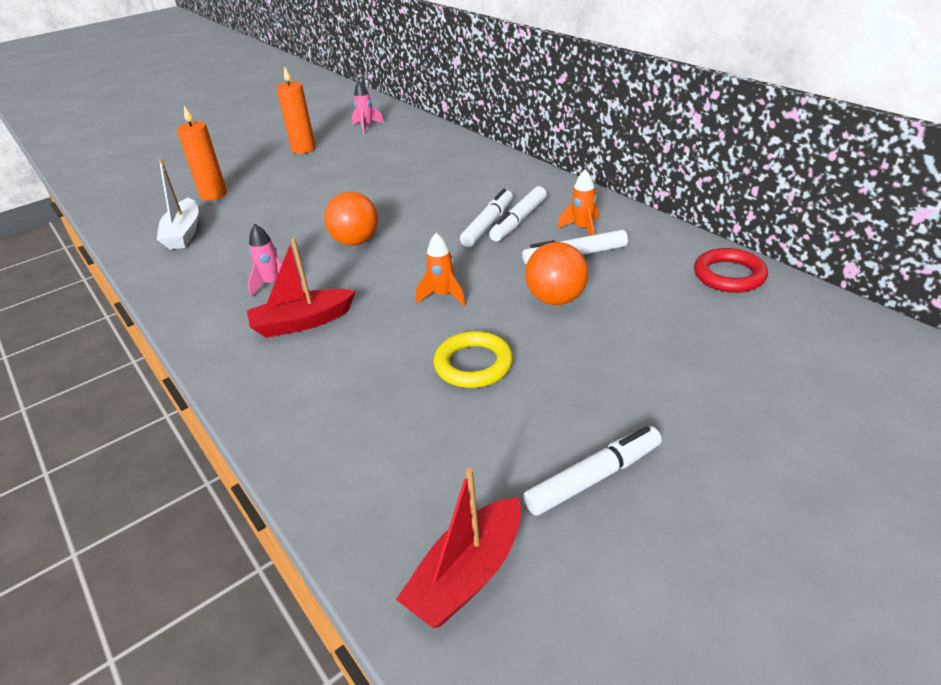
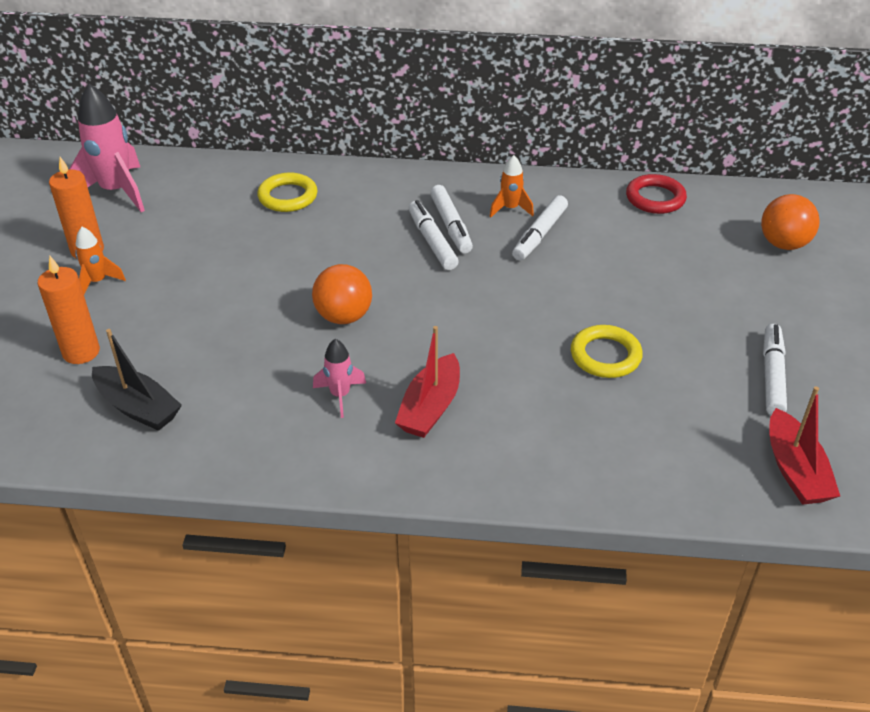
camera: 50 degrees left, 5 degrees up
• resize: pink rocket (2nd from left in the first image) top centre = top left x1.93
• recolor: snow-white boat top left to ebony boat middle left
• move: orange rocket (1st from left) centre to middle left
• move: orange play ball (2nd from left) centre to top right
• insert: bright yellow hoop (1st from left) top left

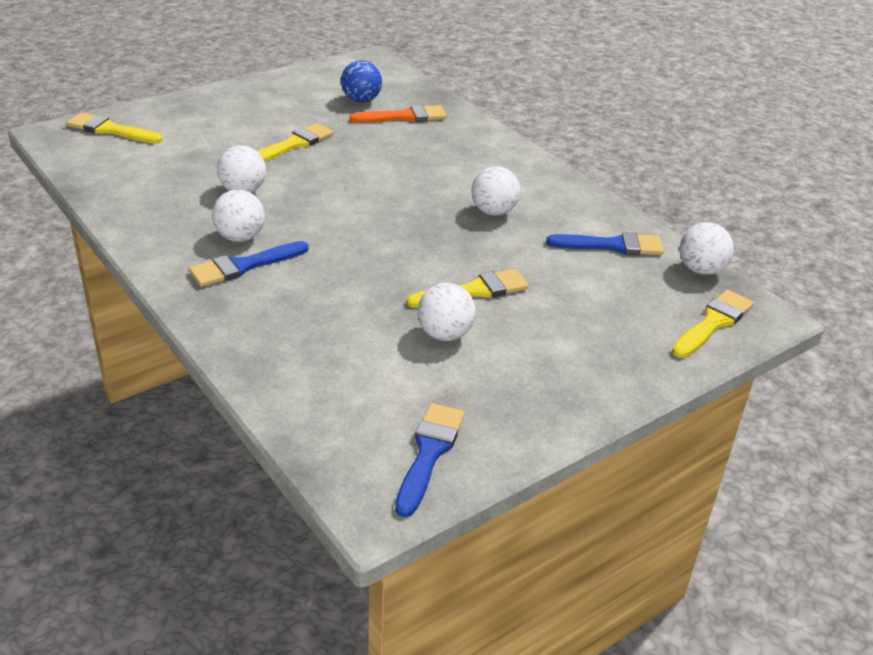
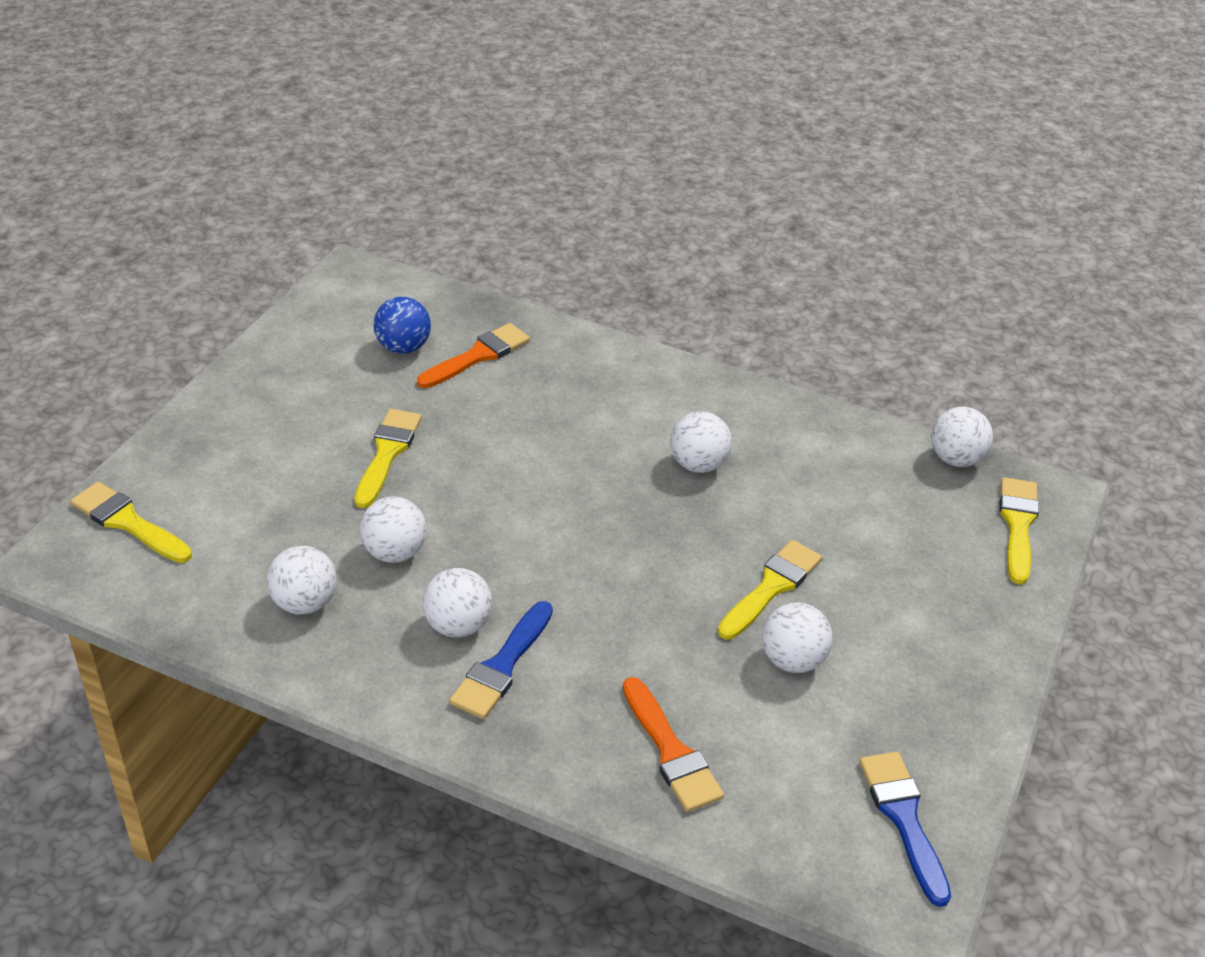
camera: 30 degrees left, 5 degrees up
• rotate: bright yellow paint brush (1st from left) top left = middle left 45 degrees clockwise
• delete: cobalt paint brush (3rd from left) middle right
• insert: snow-white play ball (1st from left) middle left
• insert: orange paint brush (2nd from left) bottom centre

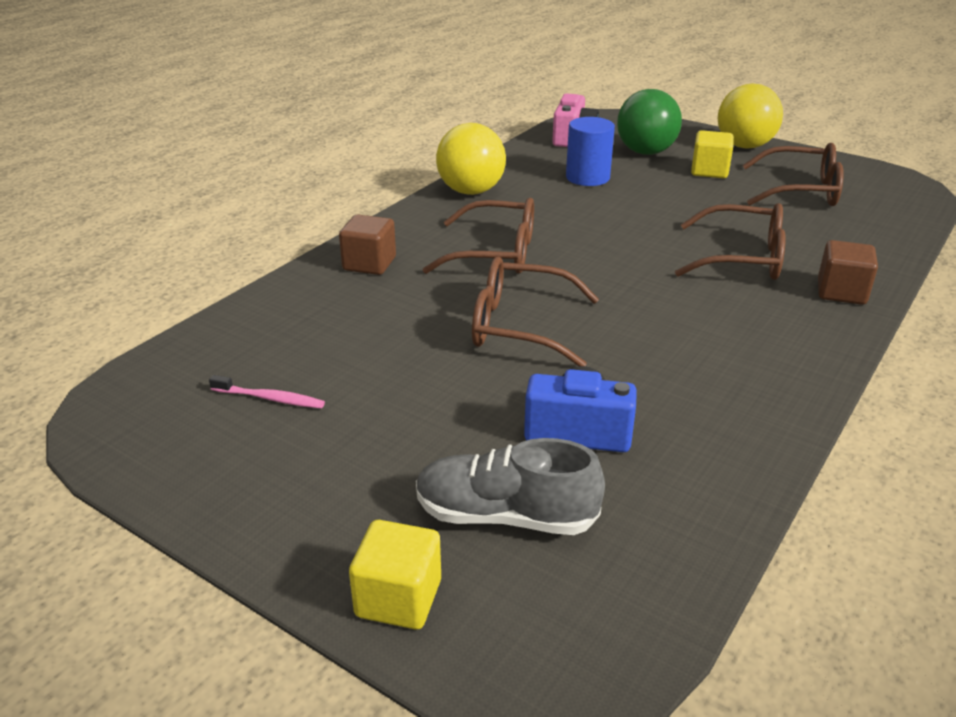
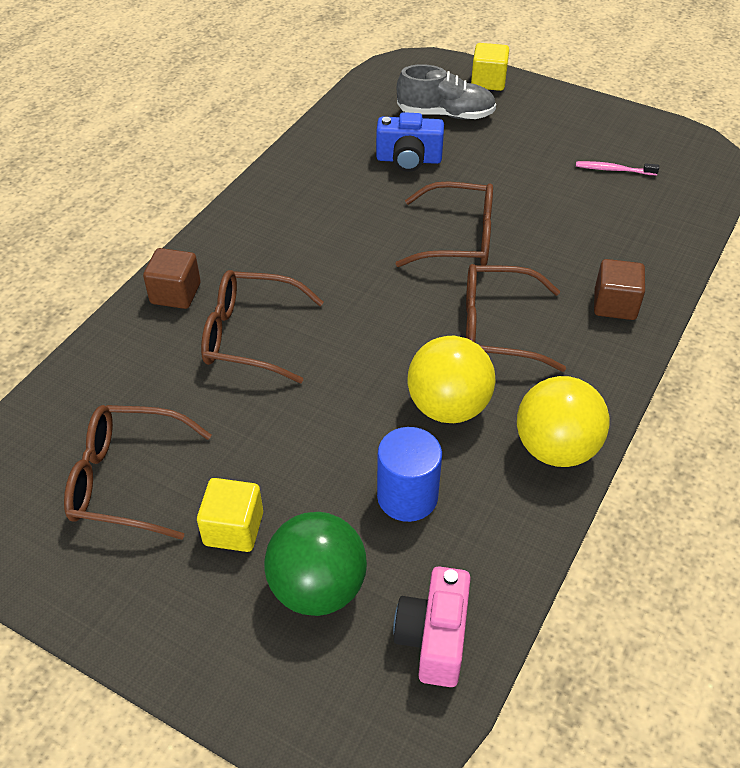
camera: 175 degrees right, 15 degrees up
• move: bright yellow play ball (2nd from left in the first image) top right to bright yellow play ball (1st from left) centre

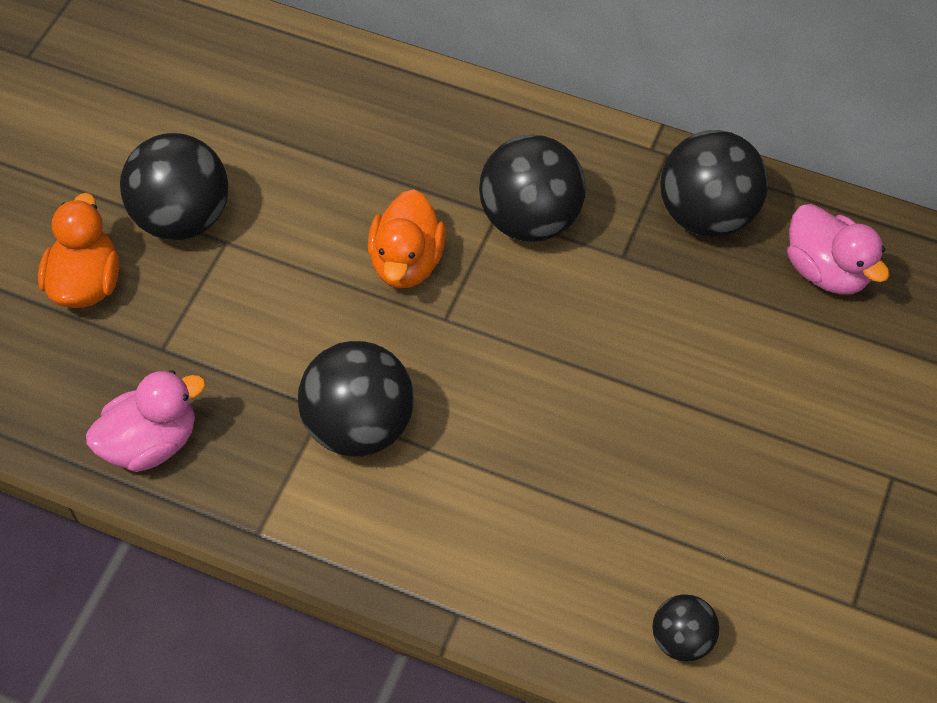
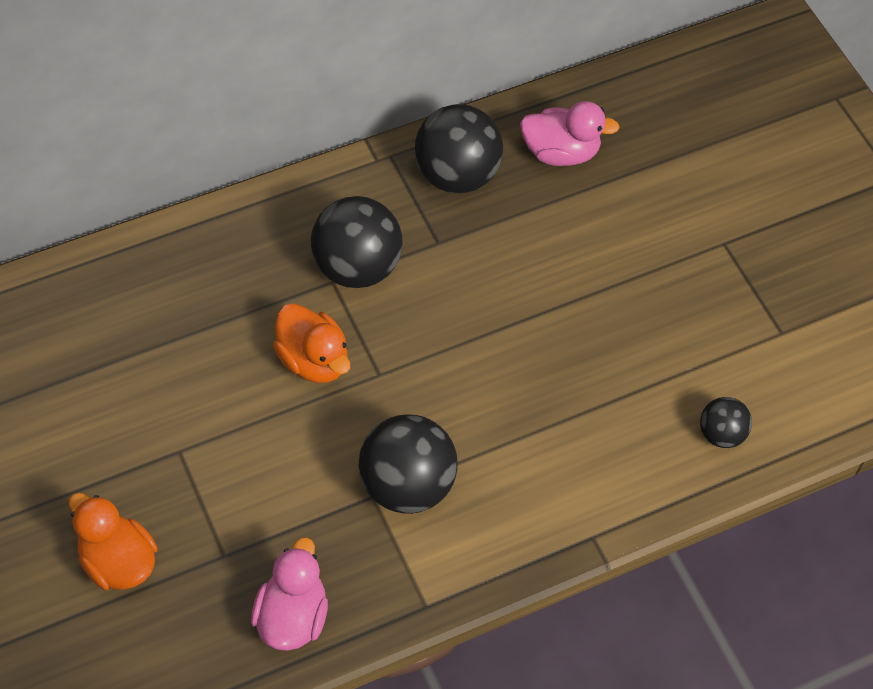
camera: 50 degrees left, 0 degrees up
• delete: ebony play ball (1st from left) top left

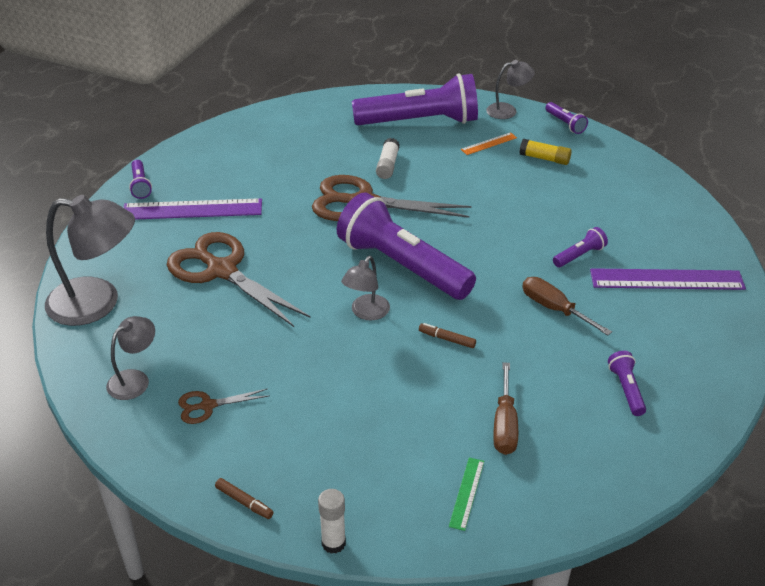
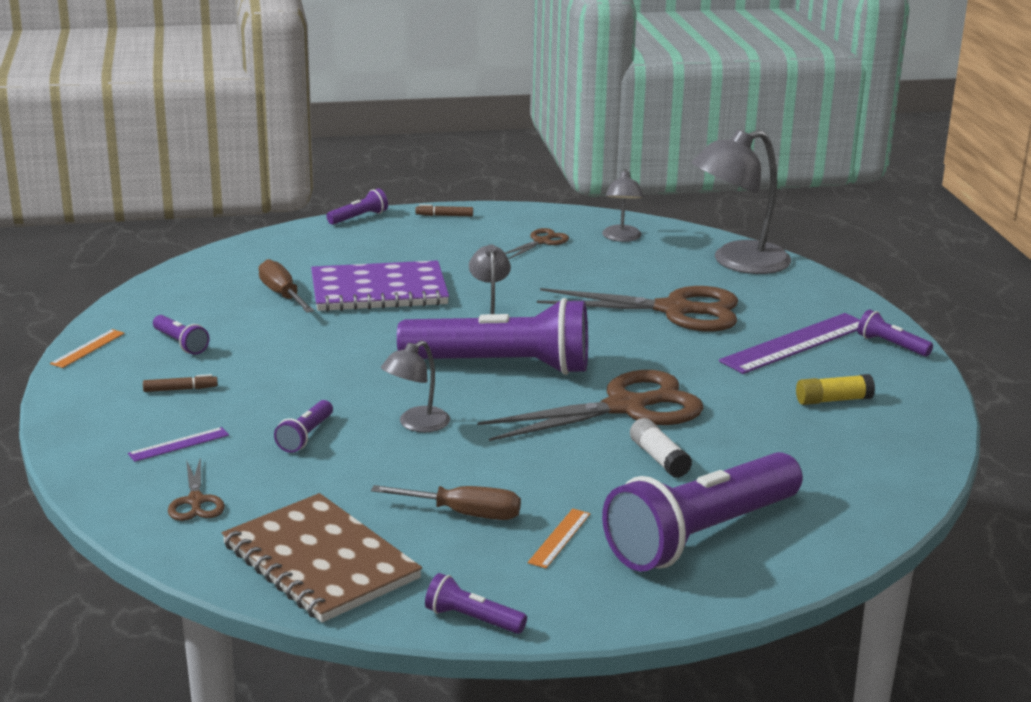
camera: 145 degrees right, 15 degrees down
• move: grey desk lamp (4th from left in the first image) top right to grey desk lamp (1st from left) centre
• move: bright yellow stick of glue top right to middle right
• resize: purple straightedge (2nd from left in the first image) middle right = middle left x0.48
• move: dark brown flat screwdriver (2nd from left) middle right to bottom centre
• move: dark brown marker pen (2nd from left in the first image) centre to dark brown marker pen (1st from left) middle left
• delete: emerald straightedge bottom centre
• replace: snow-white stick of glue (1st from left) bottom centre to purple flashlight (3rd from left) top centre
• insert: purple exercise book centre
• insert: orange straightedge (1st from left) middle left
• insert: dark brown scissors (1st from left) bottom left
• insert: dark brown exercise book bottom left

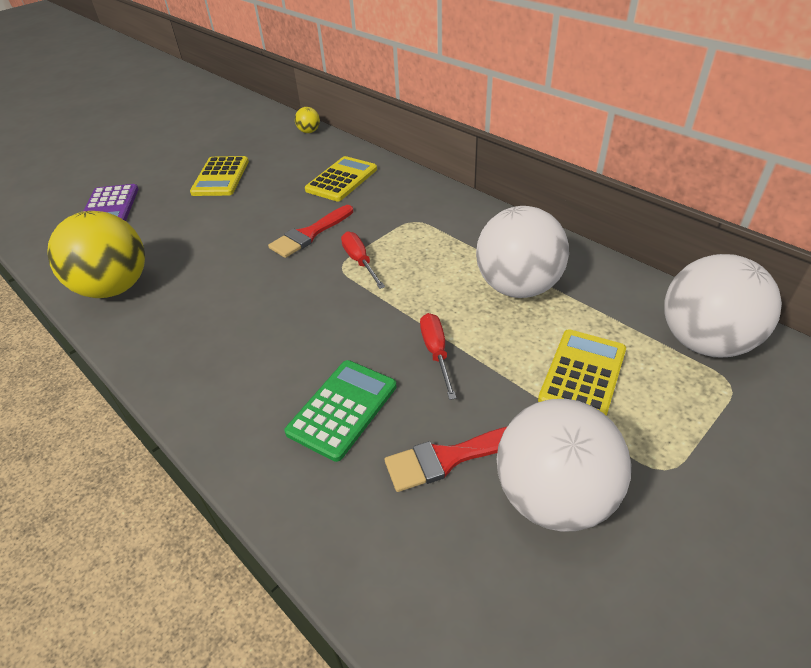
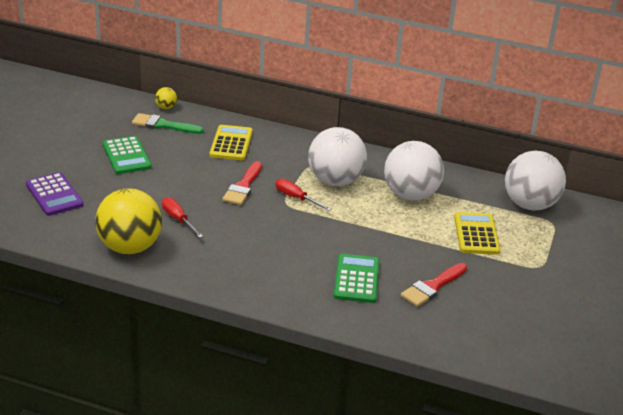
camera: 30 degrees left, 10 degrees down
• recolor: bright yellow pocket calculator (1st from left) top left to emerald pocket calculator (1st from left) middle left
• move: scarlet flat screwdriver (2nd from left in the first image) centre to scarlet flat screwdriver (1st from left) middle left
• move: snow-white play ball (2nd from left in the first image) bottom right to snow-white play ball (1st from left) centre
• insert: emerald paint brush top left

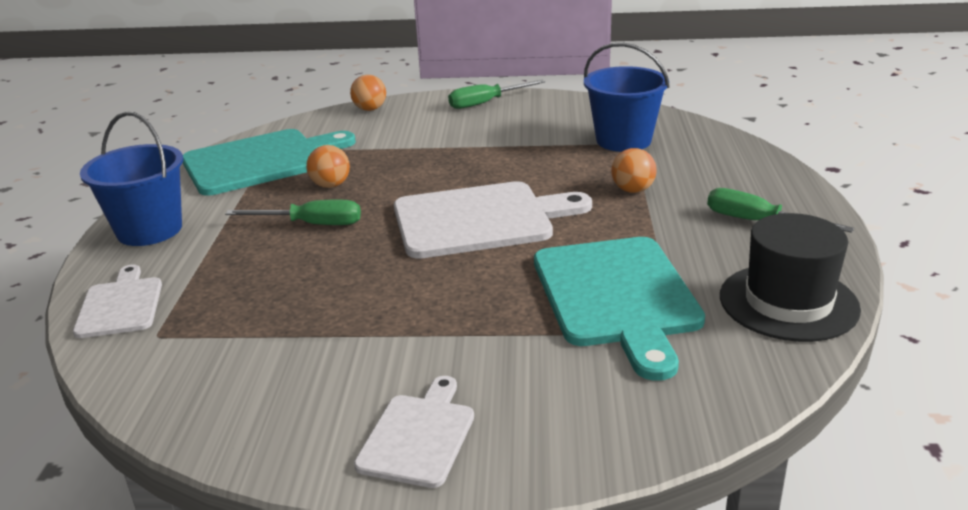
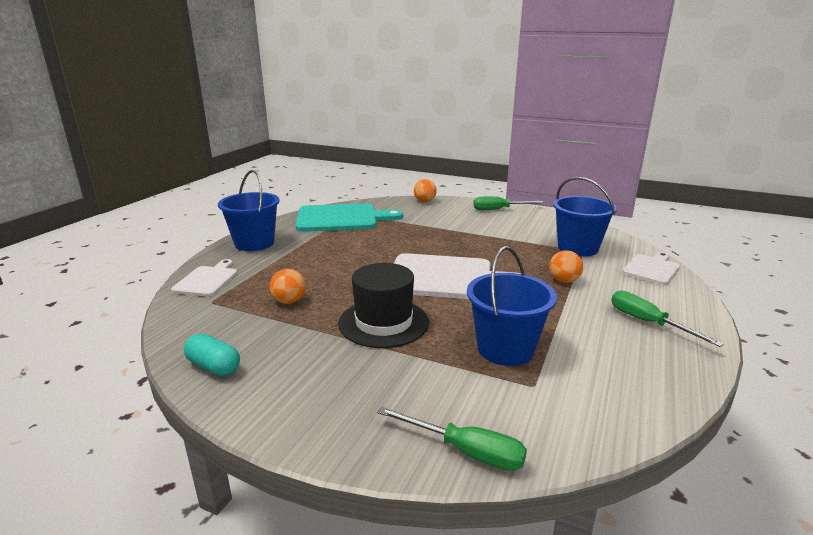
camera: 20 degrees right, 5 degrees down
• move: orange play ball (1st from left) top centre to centre
• move: emerald flat screwdriver (1st from left) middle left to bottom centre
• move: ebony hat middle right to centre
• replace: turquoise cutting board (2nd from left) centre to cobalt bucket (2nd from left) centre
• move: snow-white cutting board (2nd from left in the first image) bottom centre to snow-white cutting board (3rd from left) middle right
• insert: turquoise capsule middle left

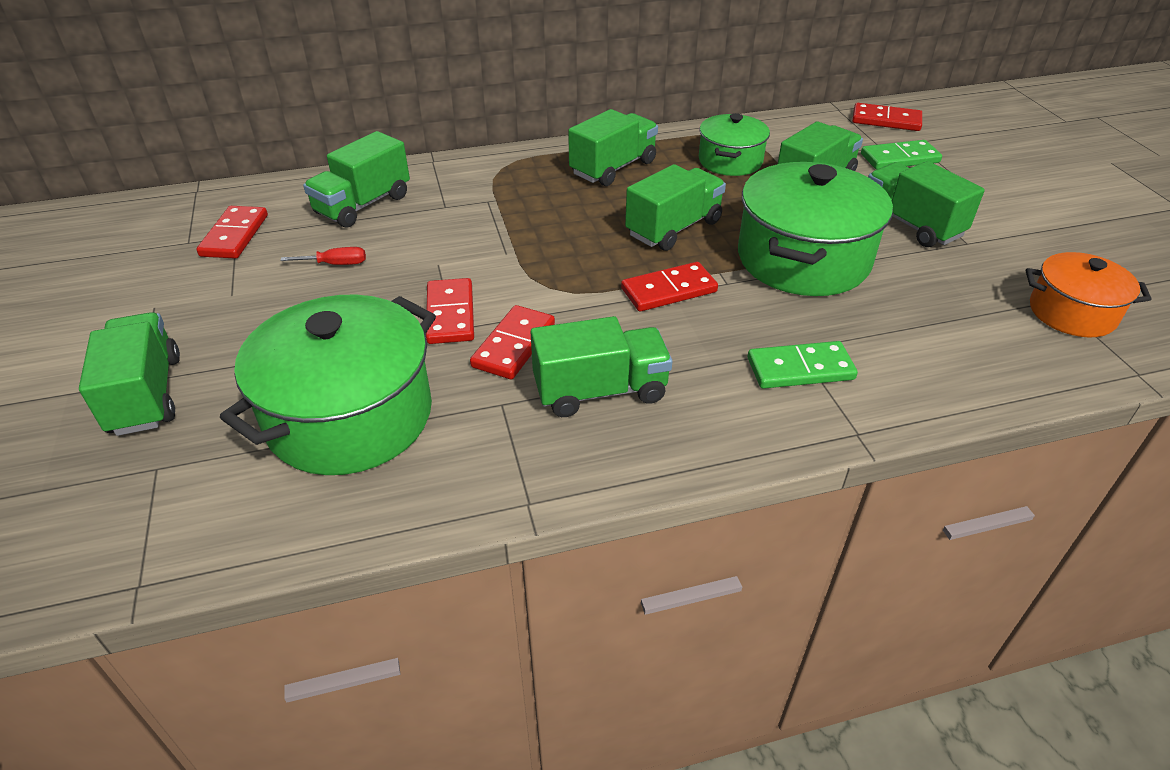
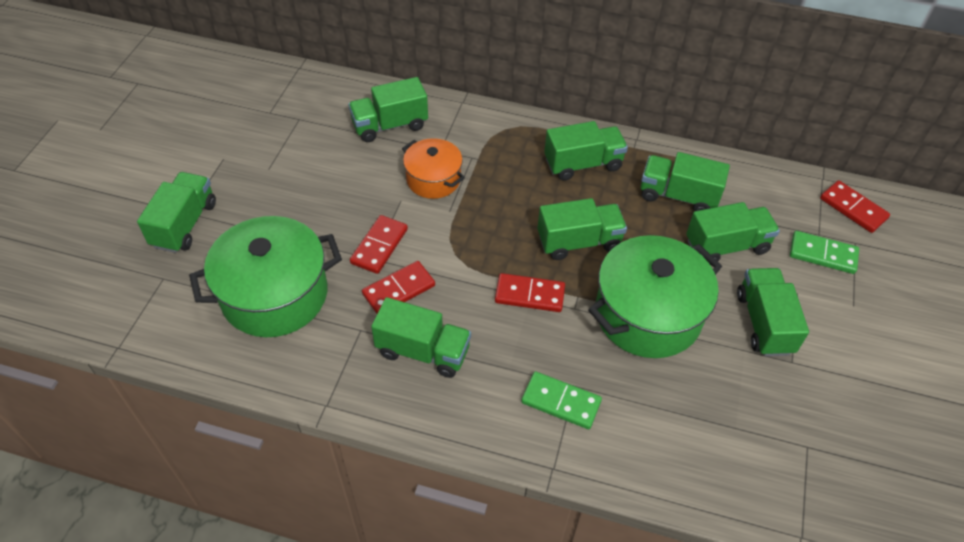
camera: 30 degrees right, 10 degrees up
• replace: emerald pot (2nd from left) top centre to emerald toy truck (6th from left) middle right
• delete: scarlet domino piece (1st from left) top left
• delete: scarlet flat screwdriver top left
• move: orange pot middle right to top centre

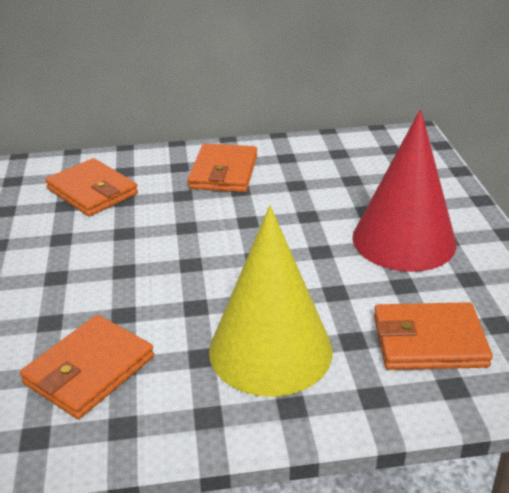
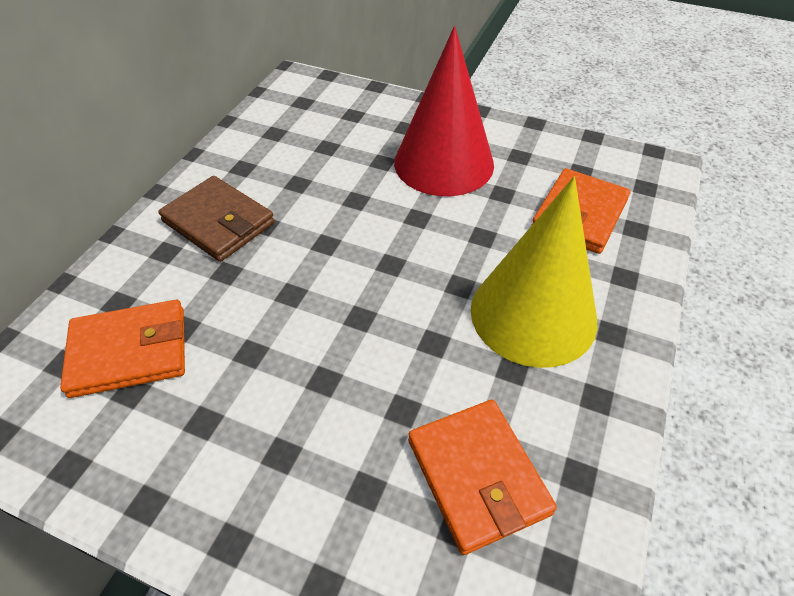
camera: 60 degrees left, 15 degrees up
• recolor: orange card wallet (3rd from left) centre to dark brown card wallet middle left

